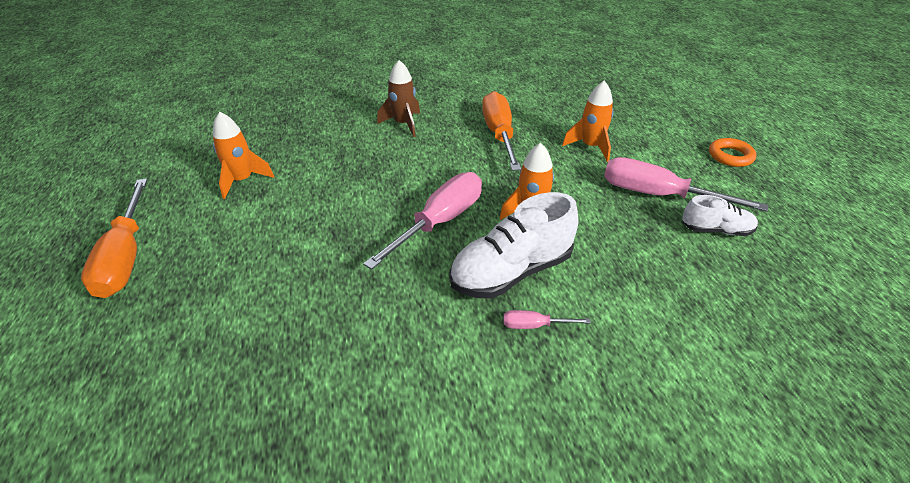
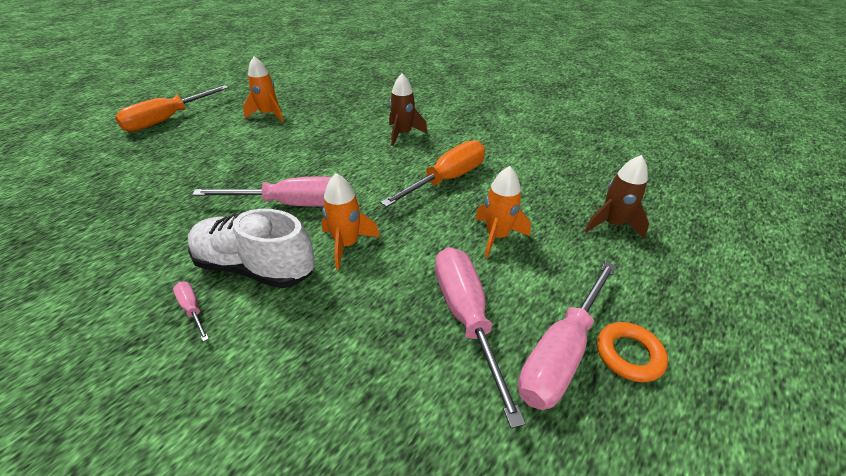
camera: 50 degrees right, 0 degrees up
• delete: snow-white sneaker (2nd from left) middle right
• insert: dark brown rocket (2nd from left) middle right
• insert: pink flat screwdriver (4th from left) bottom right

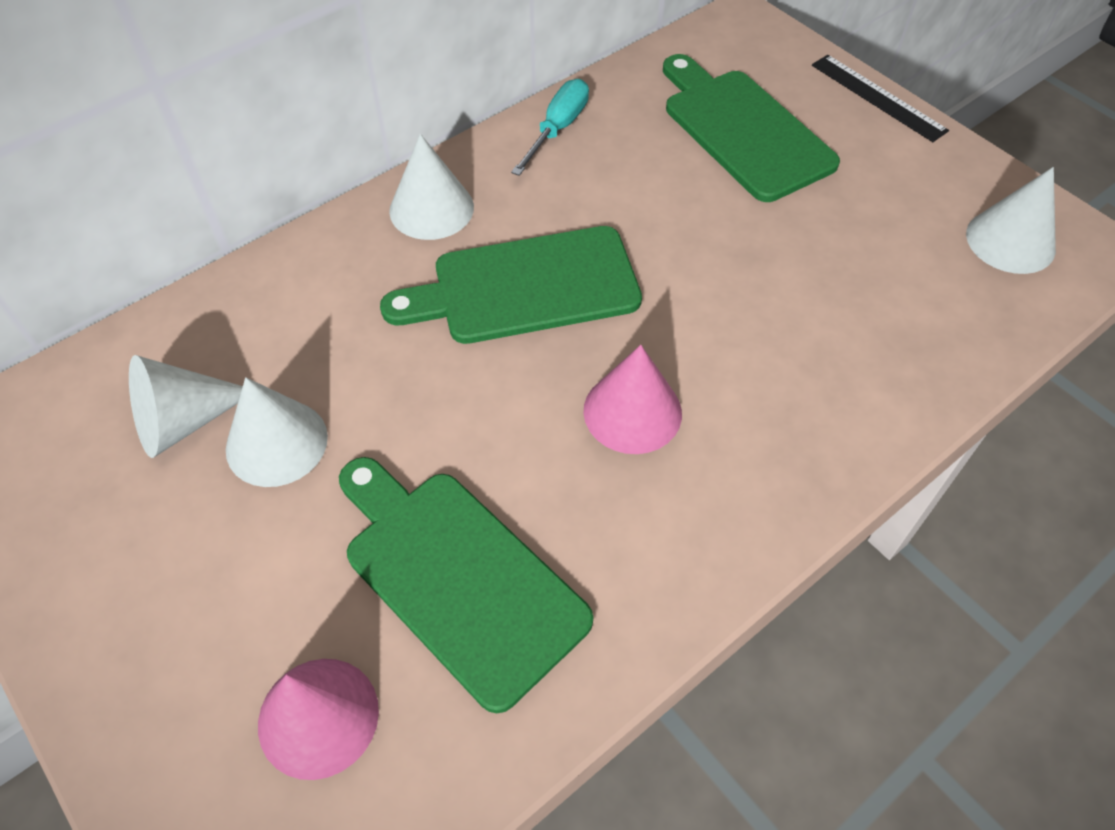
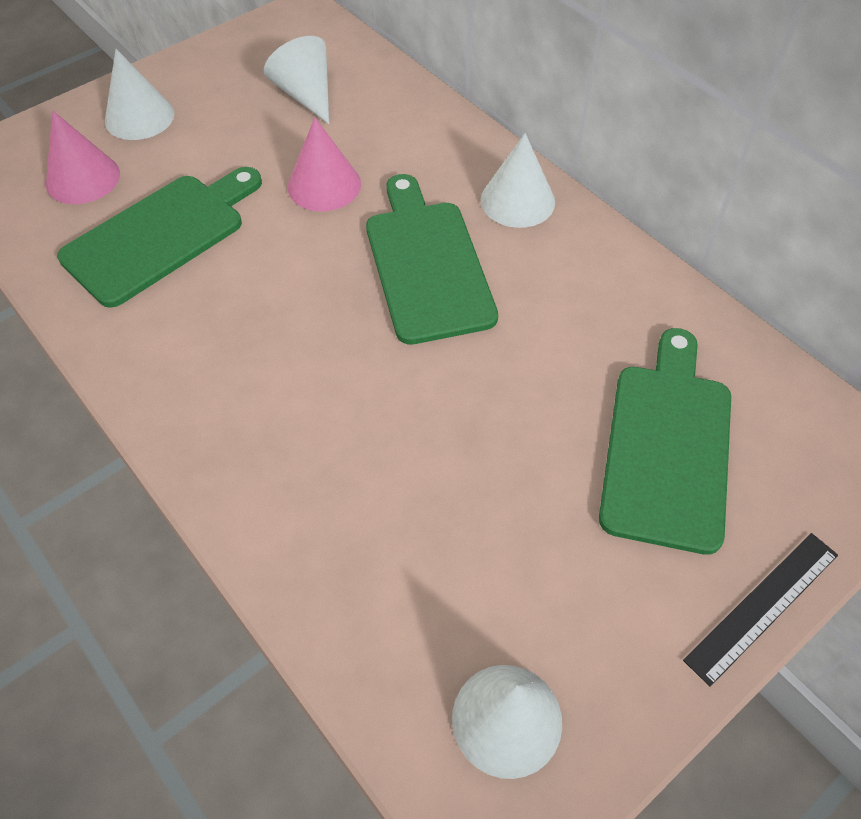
camera: 90 degrees right, 0 degrees up
• rotate: emerald cutting board (3rd from left) top right = middle right 45 degrees counterclockwise
• delete: turquoise flat screwdriver top centre
• move: pink cone shape (2nd from left) centre to top centre
• move: snow-white cone shape (2nd from left in the first image) middle left to snow-white cone shape (1st from left) top left

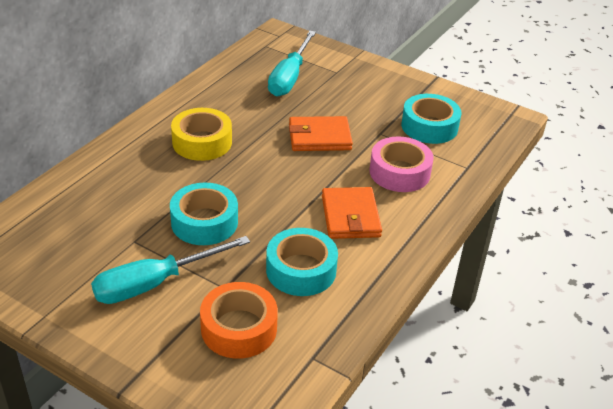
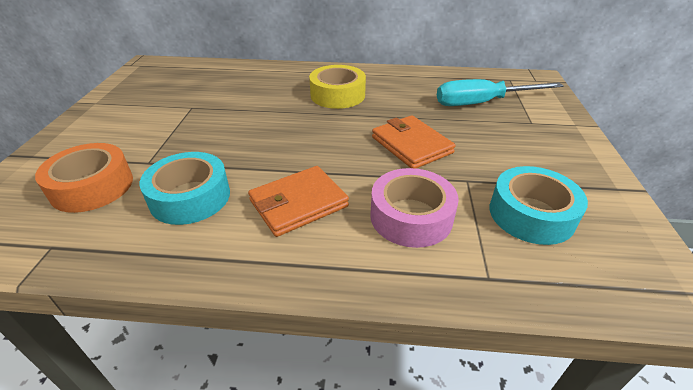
camera: 65 degrees right, 0 degrees up
• delete: turquoise roll of tape (1st from left) middle left
• delete: turquoise flat screwdriver (1st from left) middle left

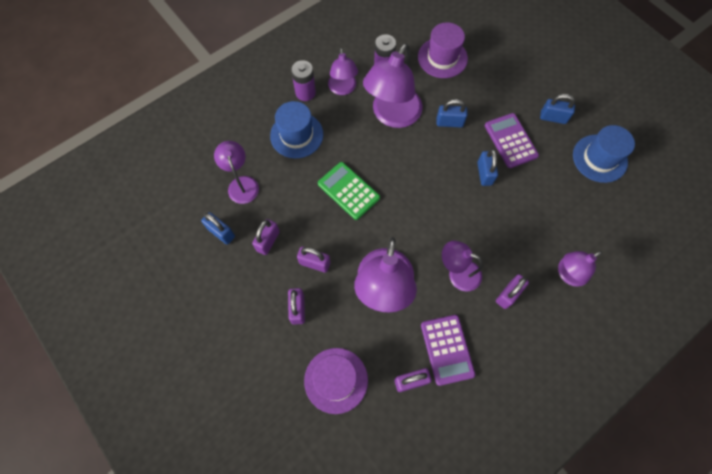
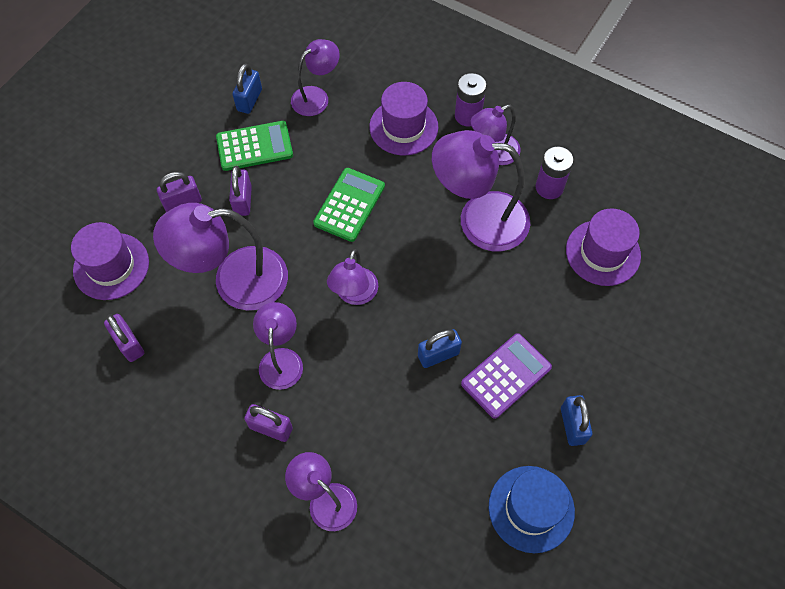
camera: 70 degrees right, 5 degrees down
• delete: cobalt padlock (2nd from left) top centre
• recolor: cobalt hat (1st from left) top centre to purple hat (2nd from left) top centre
• replace: purple padlock (1st from left) centre to emerald pocket calculator (1st from left) top left
• delete: purple pocket calculator (1st from left) bottom centre
• insert: purple desk lamp (5th from left) centre

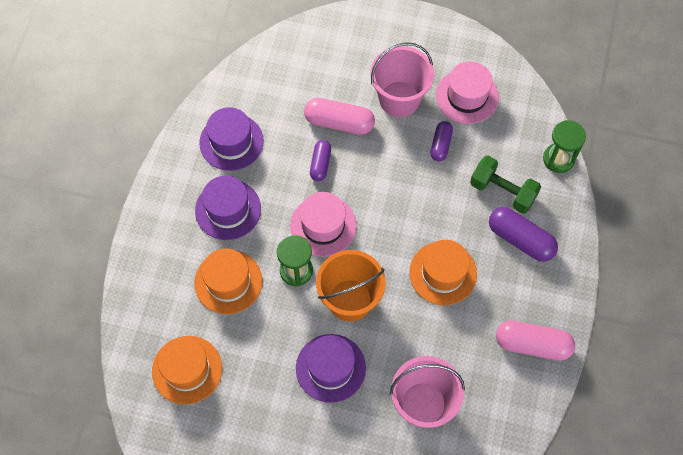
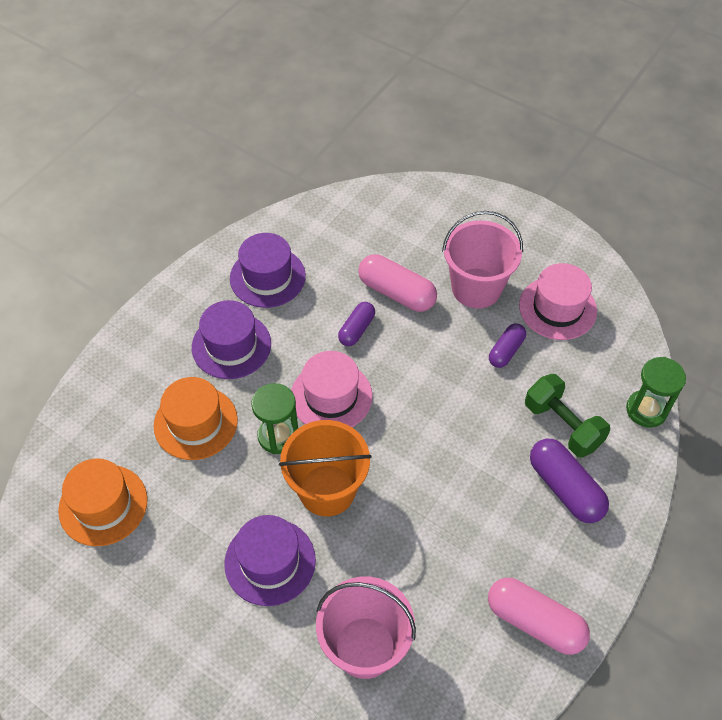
camera: 20 degrees right, 10 degrees down
• delete: orange hat (3rd from left) centre

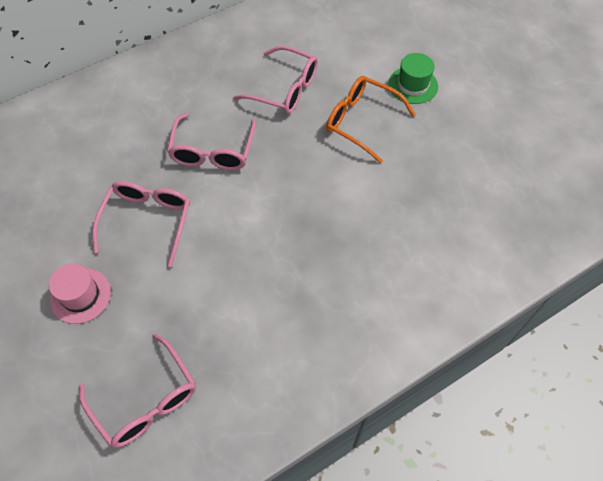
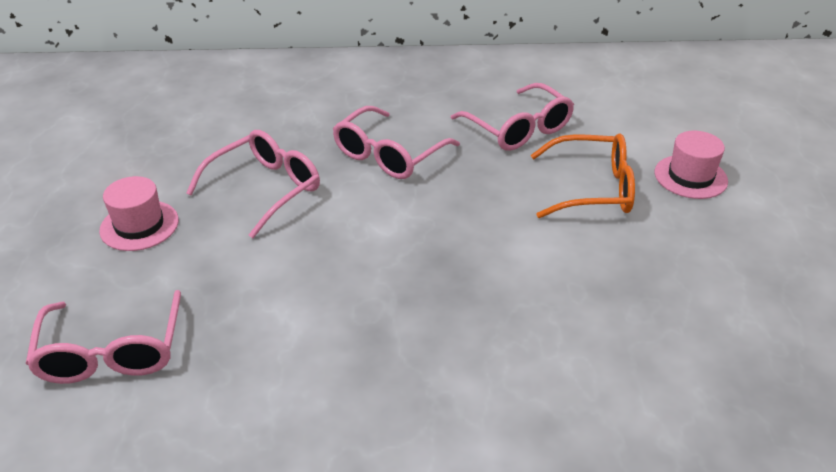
camera: 30 degrees right, 20 degrees down
• recolor: emerald hat top right to pink hat (2nd from left) middle right
• rotate: orange eyeglasses top centre = middle right 120 degrees clockwise

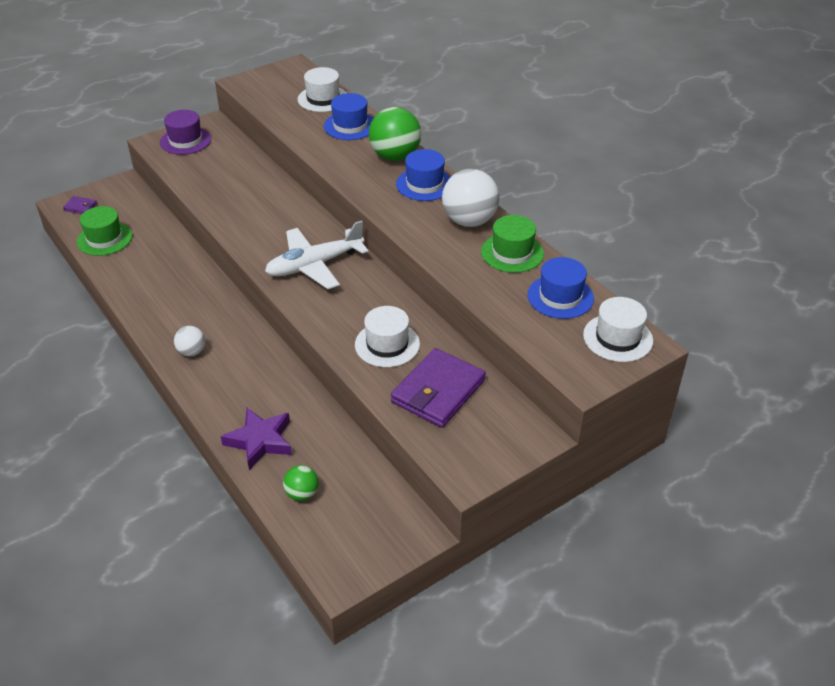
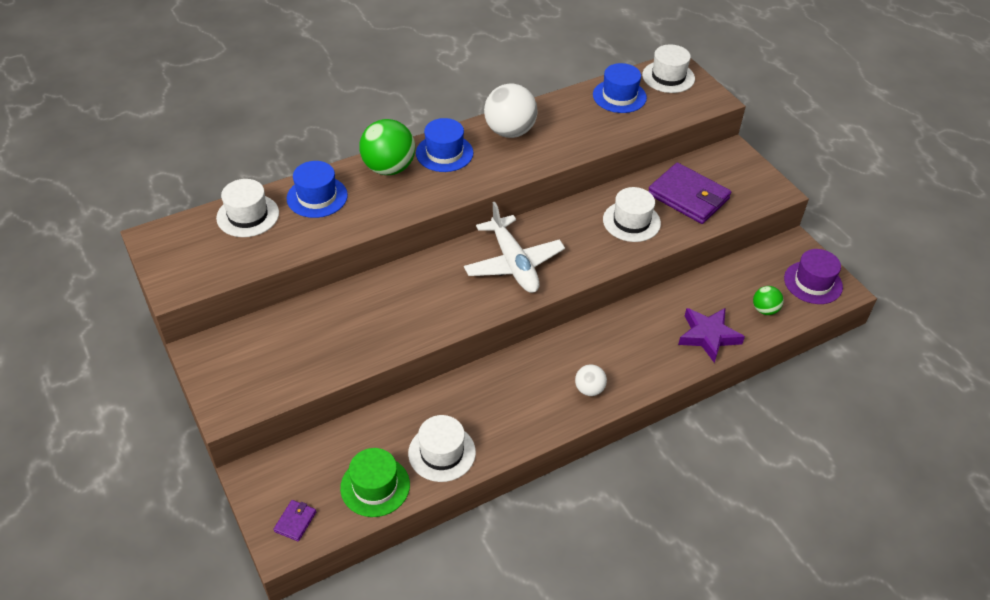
camera: 85 degrees left, 5 degrees up
• move: purple hat top left to middle right
• delete: emerald hat (2nd from left) centre
• insert: snow-white hat (2nd from left) bottom centre

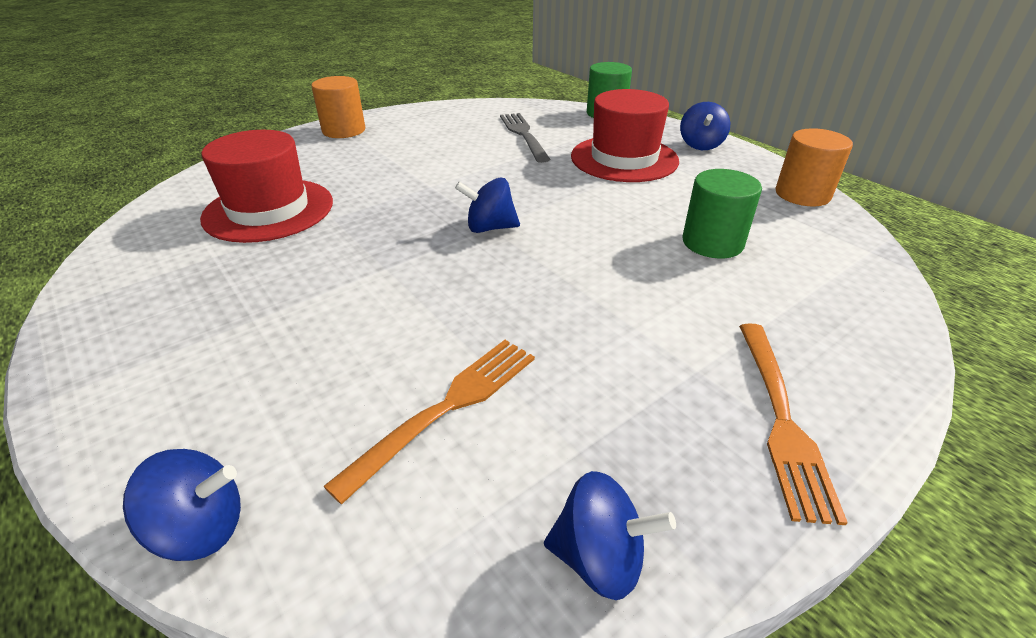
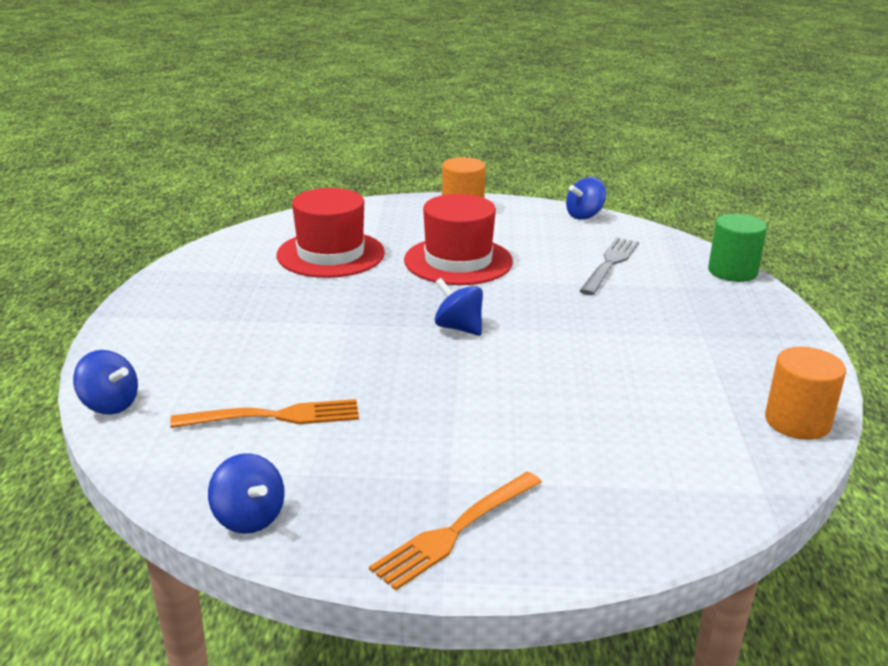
camera: 40 degrees right, 10 degrees down
• move: scarlet hat (2nd from left) top centre to centre
• move: cobalt toy top (4th from left) top right to top centre
• delete: emerald solid cylinder (2nd from left) middle right

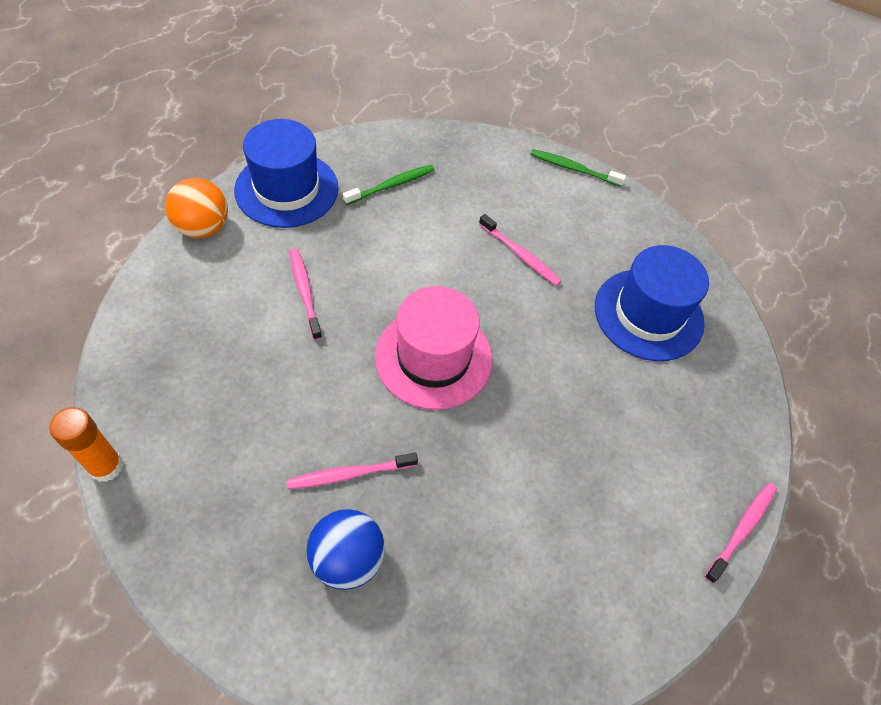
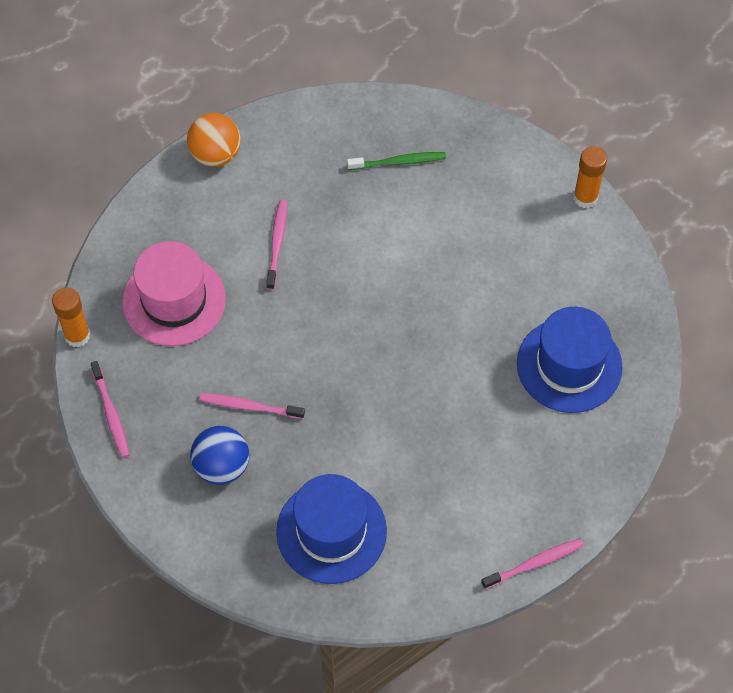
camera: 30 degrees right, 5 degrees up
• move: cobalt hat (1st from left) top left to bottom centre
• replace: emerald toothbrush (2nd from left) top centre to orange stick of glue (2nd from left) top right
• move: pink toothbrush (3rd from left in the first image) centre to pink toothbrush (1st from left) middle left
• move: pink hat centre to middle left

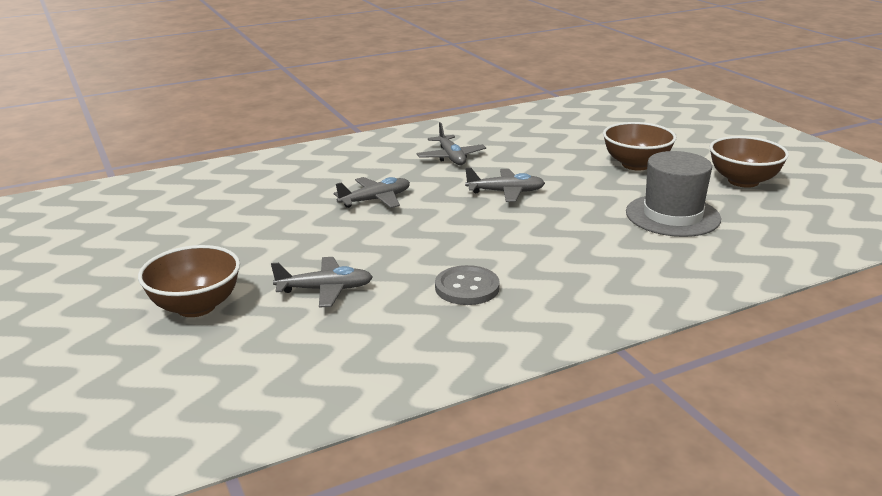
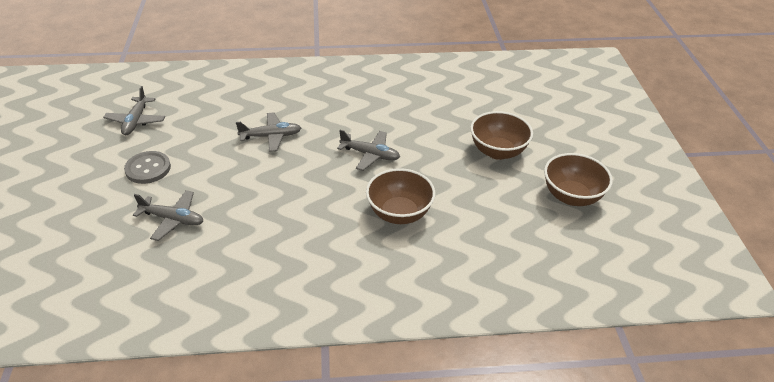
camera: 20 degrees right, 15 degrees up
• move: grey plane (3rd from left in the first image) top centre to grey plane (1st from left) top left
• delete: grey hat middle right
• move: dark brown bowl (1st from left) middle left to centre
• move: grey sewing button centre to middle left

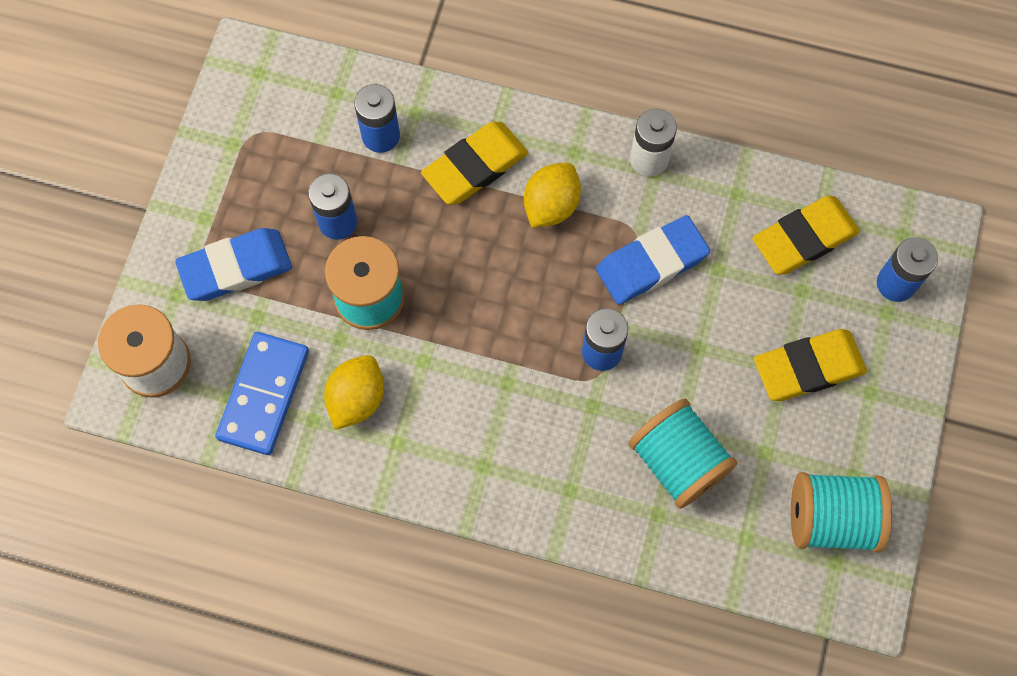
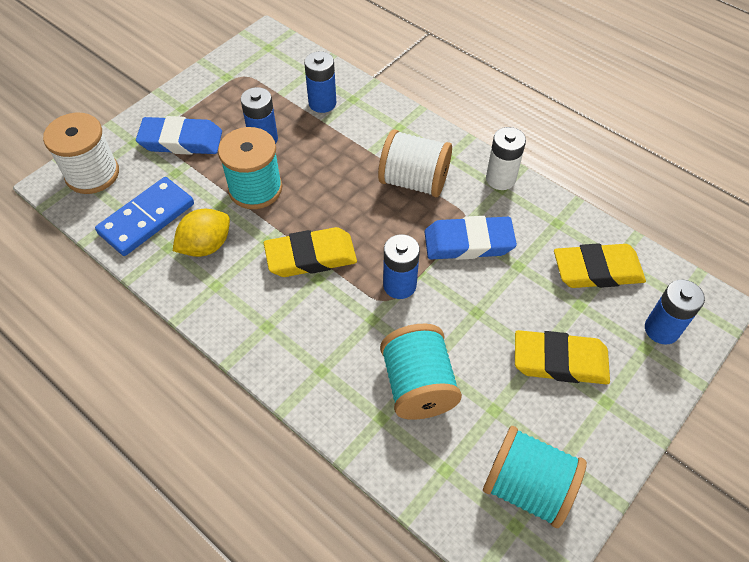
camera: 25 degrees right, 15 degrees down
• move: bright yellow eraser (1st from left) top centre to centre
• replace: bright yellow lemon (2nd from left) top centre to snow-white bobbin (2nd from left) top centre

